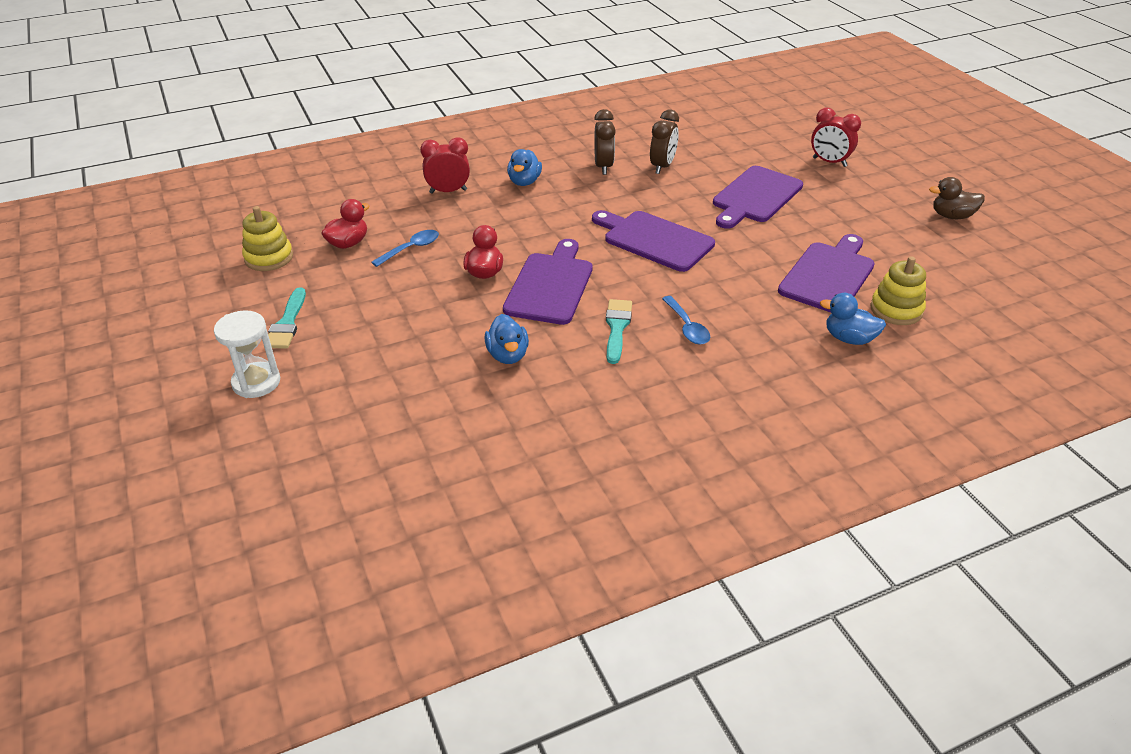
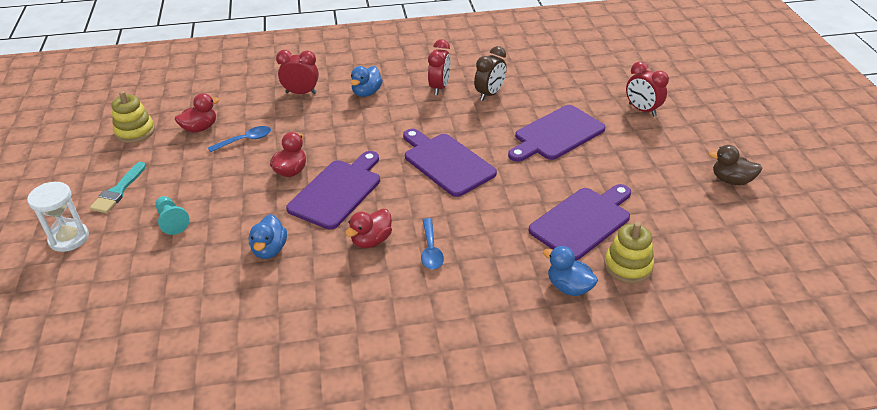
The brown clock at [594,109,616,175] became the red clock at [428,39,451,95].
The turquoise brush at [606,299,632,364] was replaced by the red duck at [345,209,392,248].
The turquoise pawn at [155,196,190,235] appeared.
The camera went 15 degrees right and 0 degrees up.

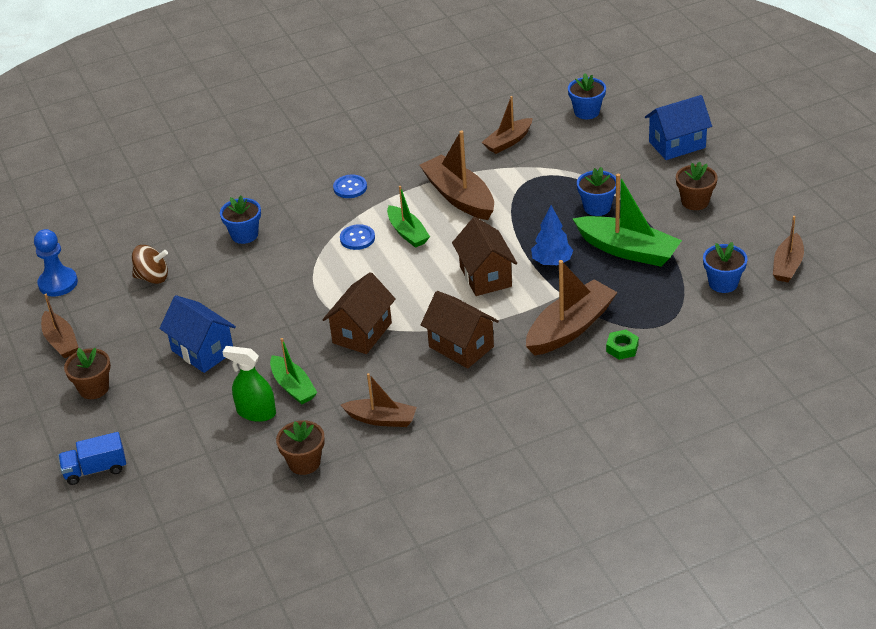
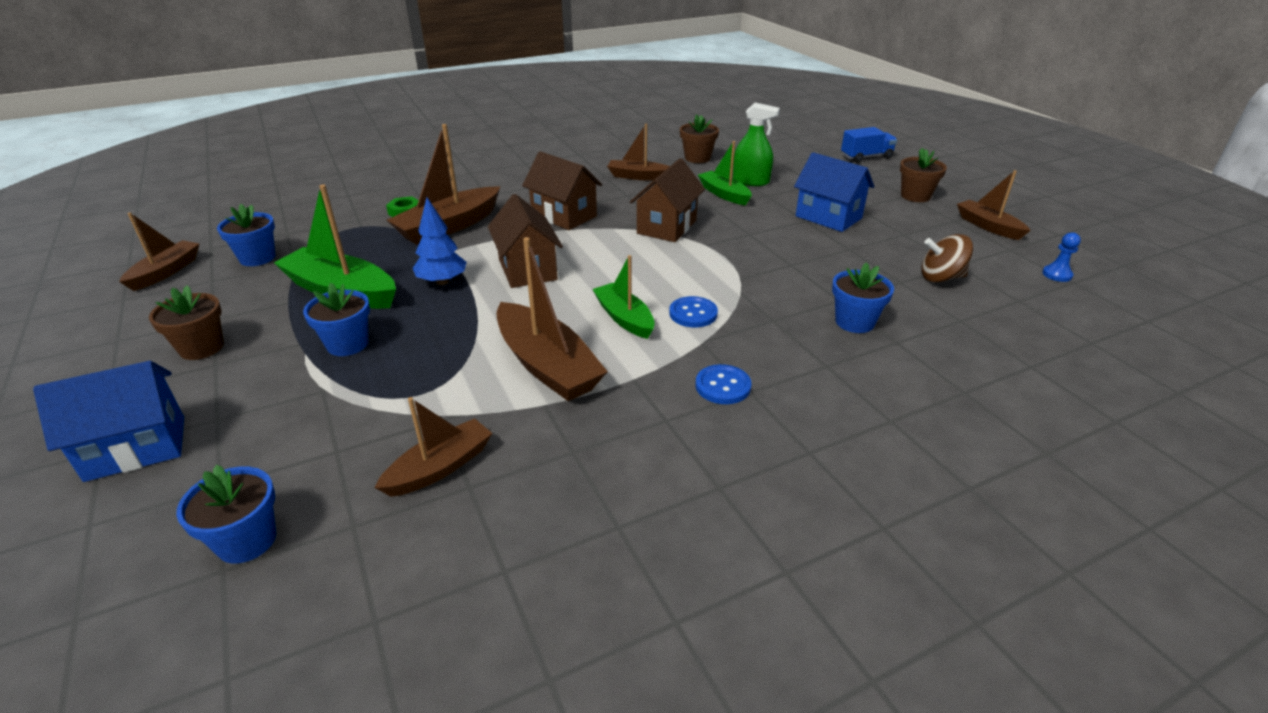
The blue pawn at [34,229,78,297] changed to 0.56 times the size.
The camera went 175 degrees right and 5 degrees down.

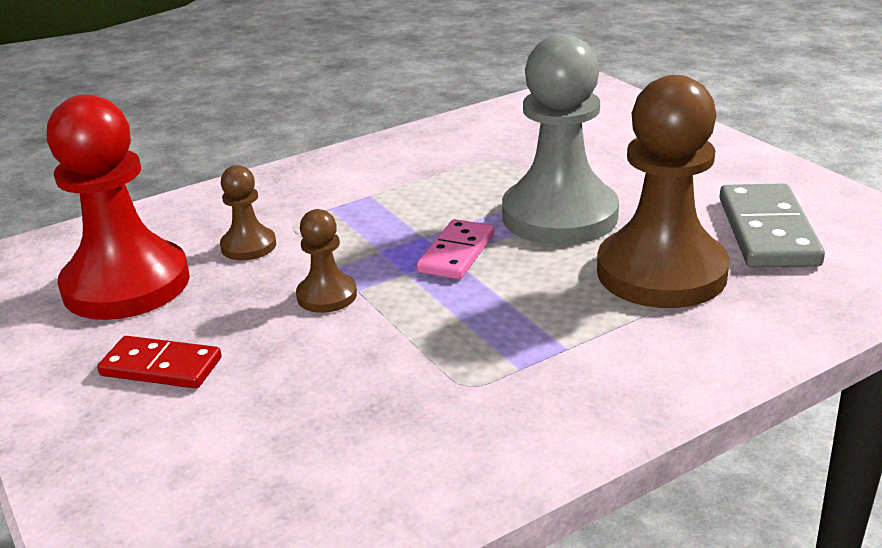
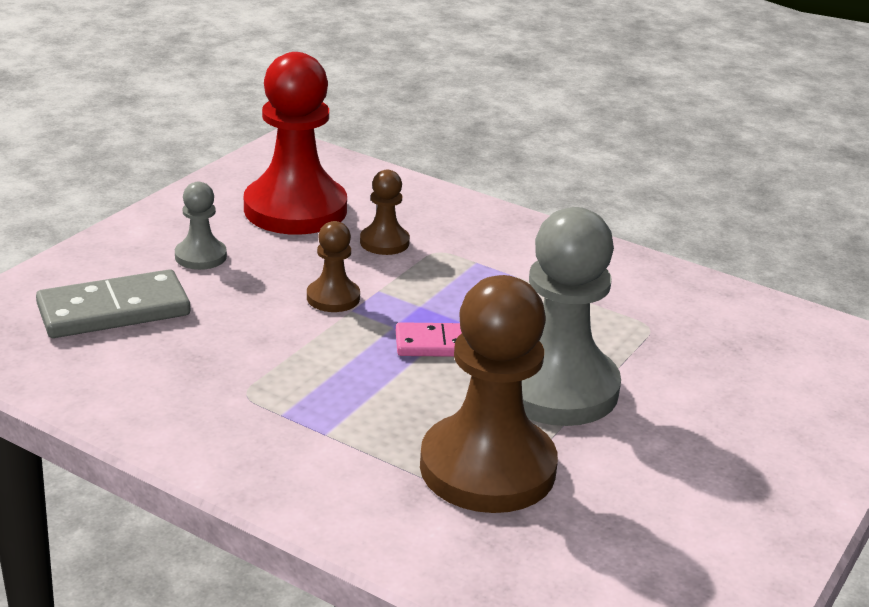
The grey domino moved from [720,183,825,268] to [36,269,190,338].
The red domino at [97,336,222,389] was replaced by the grey pawn at [175,182,227,270].
The camera went 60 degrees right and 0 degrees up.

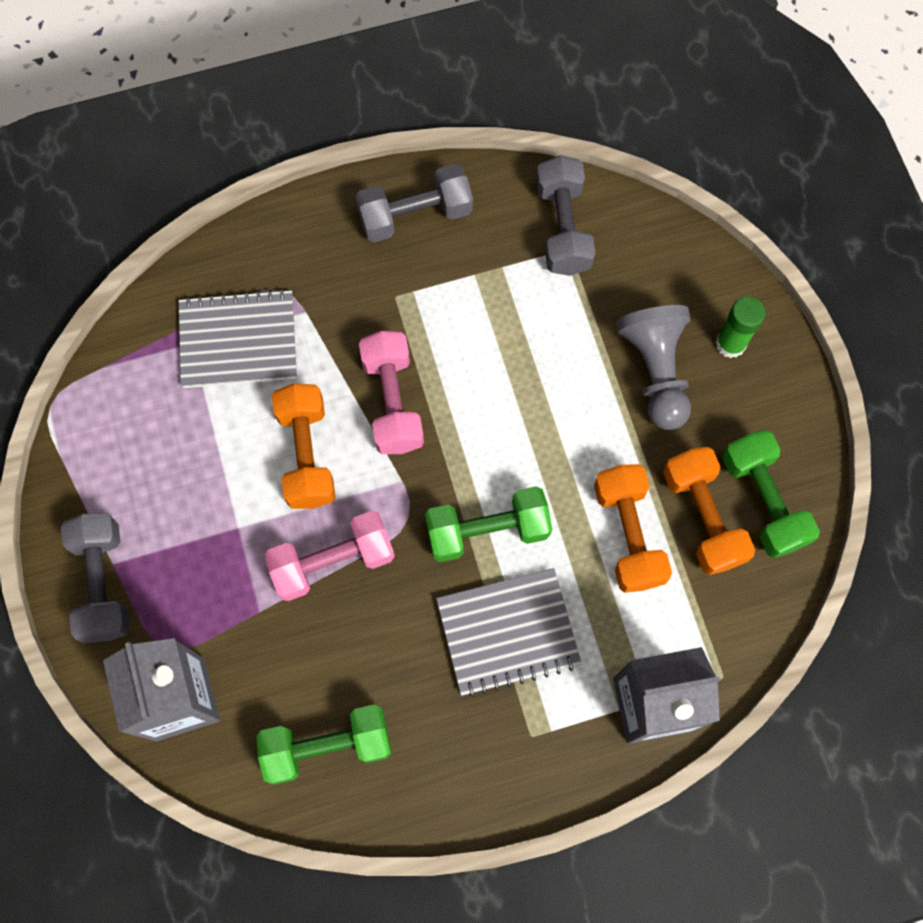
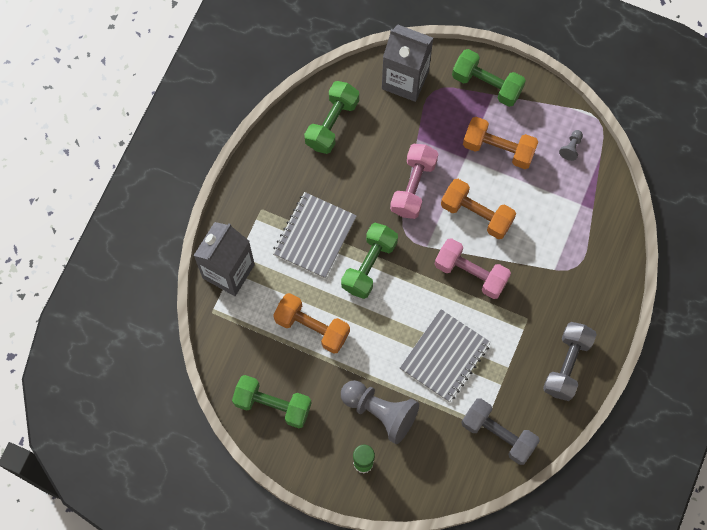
The grey notebook moved from [179,289,297,388] to [400,309,491,402].
The orange dumbbell moved from [663,447,755,575] to [463,117,539,169].
The grey dumbbell at [61,513,130,643] became the green dumbbell at [452,49,526,107].
The grey pawn at [559,130,583,161] appeared.
The camera went 130 degrees right and 0 degrees up.

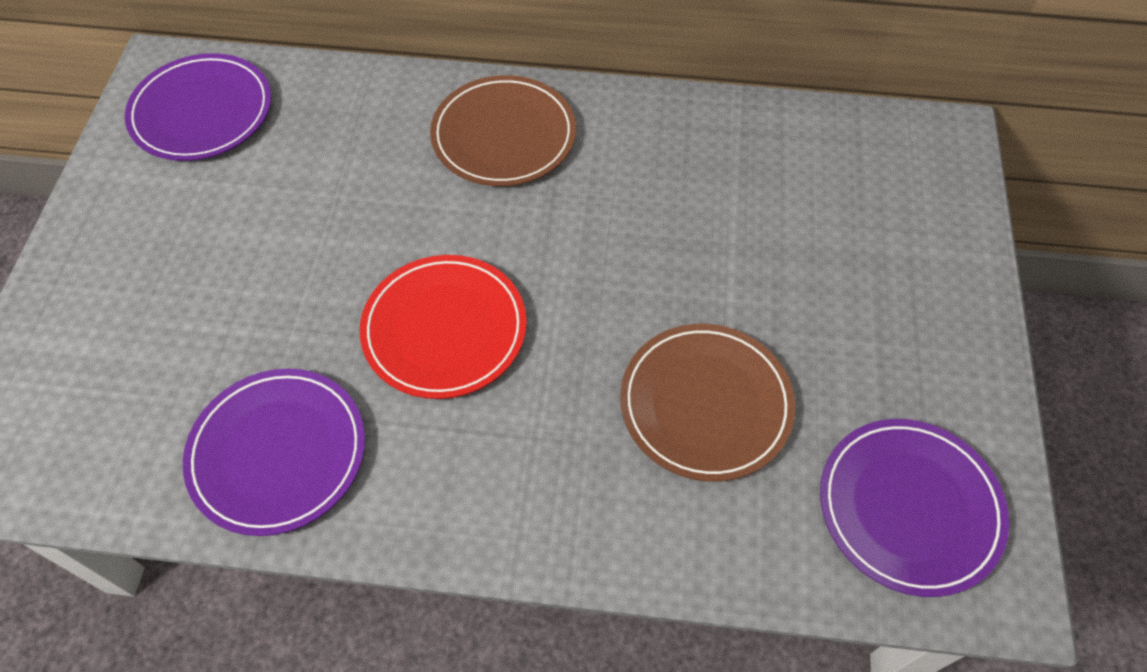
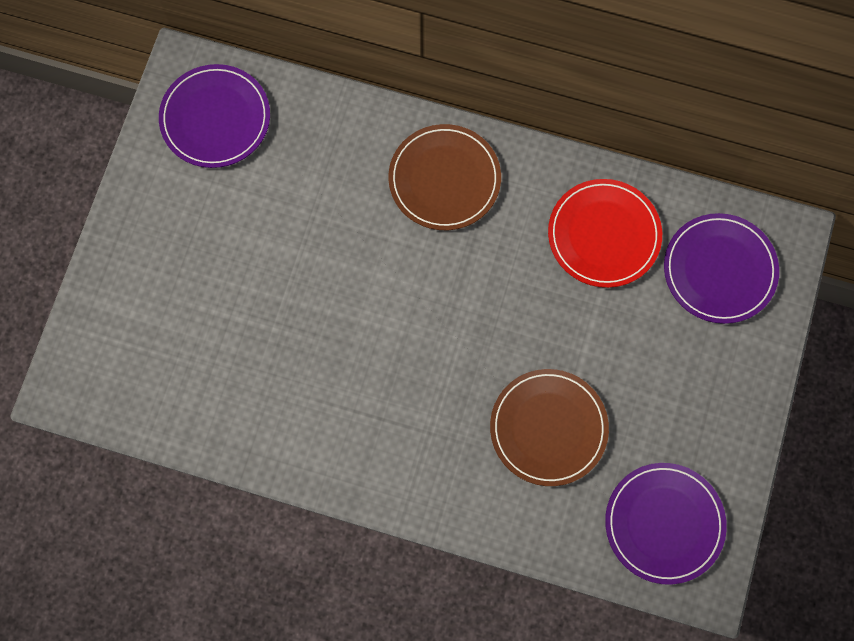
The red plate moved from [360,255,527,399] to [548,179,662,288].
The purple plate moved from [183,368,365,536] to [664,213,779,324].
The camera went 10 degrees right and 15 degrees up.

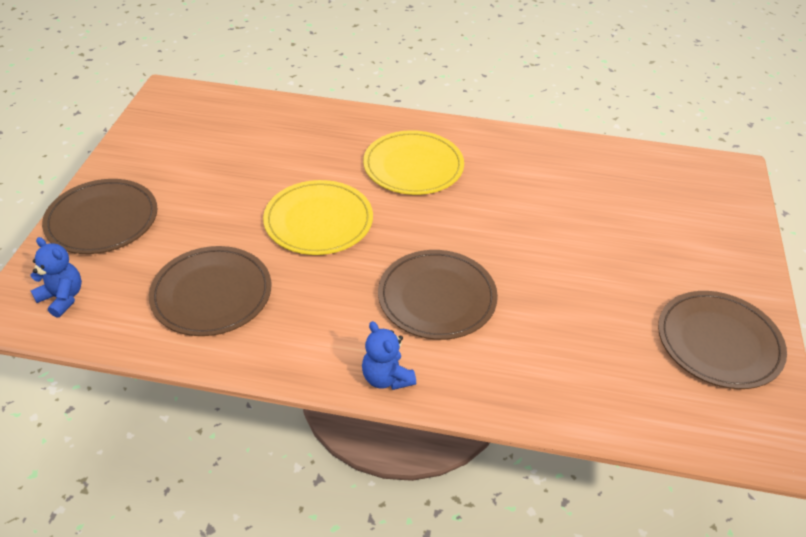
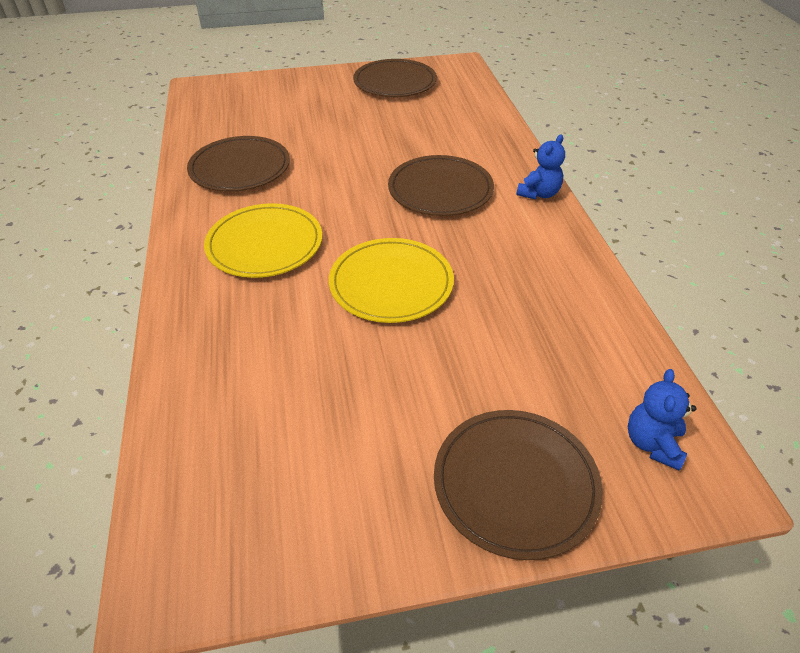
The brown plate moved from [149,246,271,336] to [187,136,290,192].
The camera went 110 degrees left and 0 degrees up.

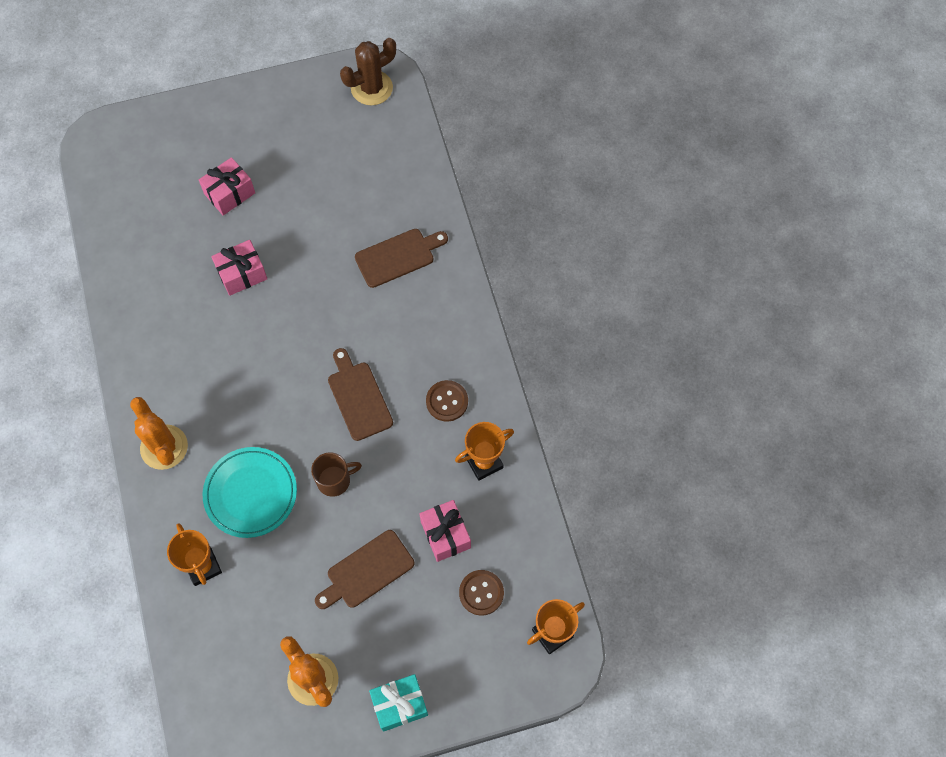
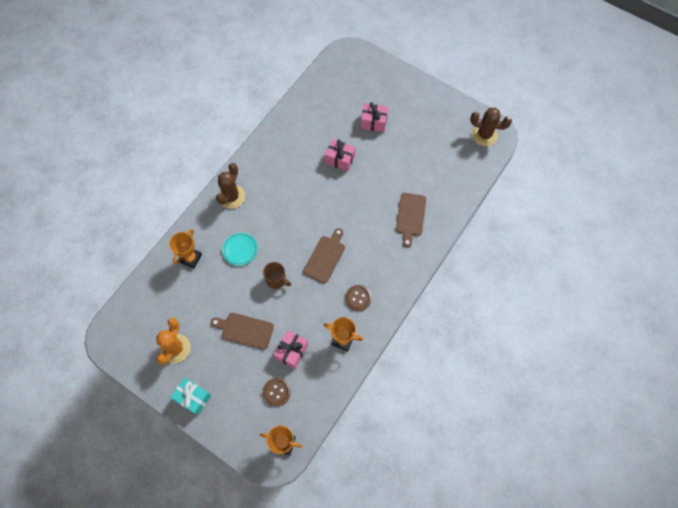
The brown cutting board at [355,229,448,288] turned 75 degrees clockwise.
The orange cactus at [130,397,188,470] became the brown cactus at [216,163,245,209].
The turquoise plate at [203,447,297,538] changed to 0.64 times the size.
The camera went 50 degrees right and 0 degrees up.

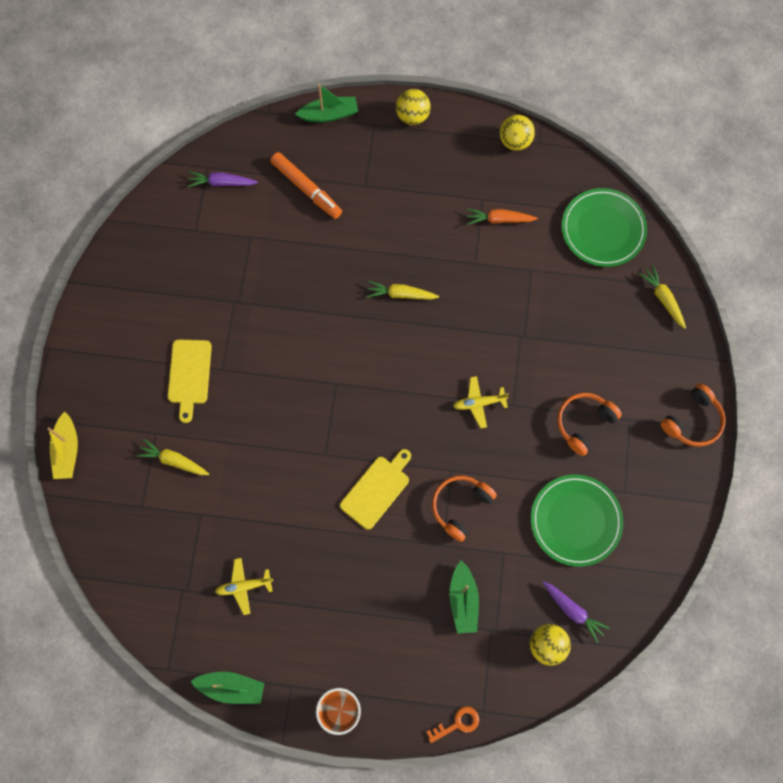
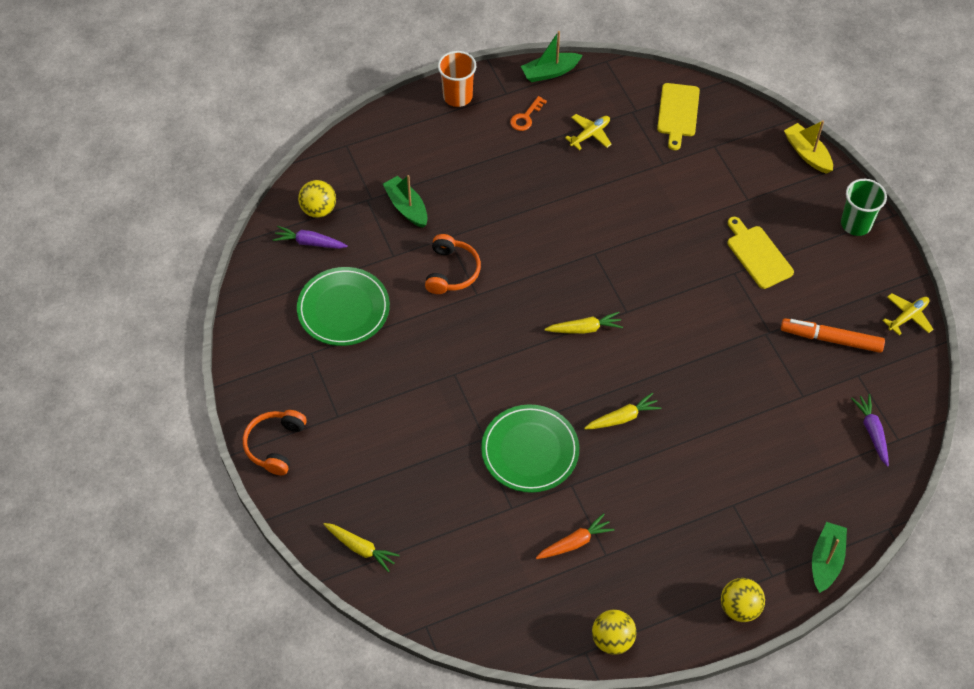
The green boat at [295,84,358,122] turned 150 degrees clockwise.
The orange marker moved from [270,152,342,219] to [781,318,885,353].
The purple carrot at [187,171,258,187] turned 75 degrees counterclockwise.
The green plate moved from [562,188,647,267] to [481,405,579,493].
The yellow plane moved from [453,376,509,429] to [883,293,933,335].
The orange headphones at [557,393,622,456] disappeared.
The yellow carrot moved from [136,439,209,475] to [544,312,623,334].
The yellow cutting board moved from [340,449,411,530] to [657,83,700,150].
The orange key moved from [426,707,479,743] to [510,96,547,131].
The green cup at [841,179,887,236] appeared.
The camera went 150 degrees right and 15 degrees down.

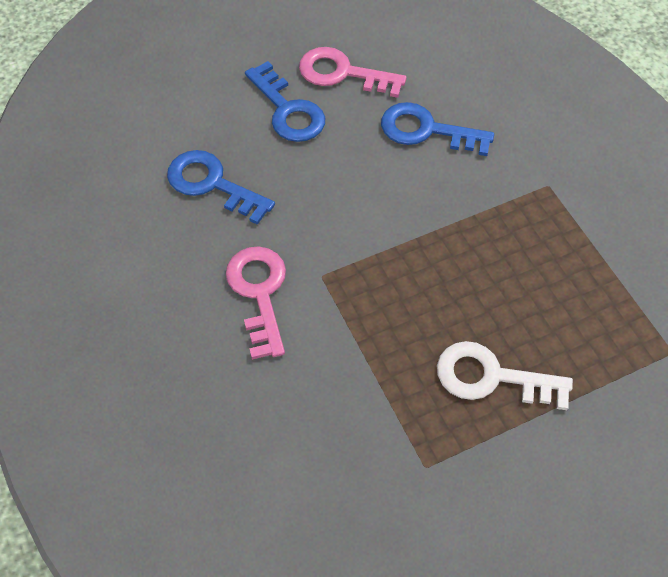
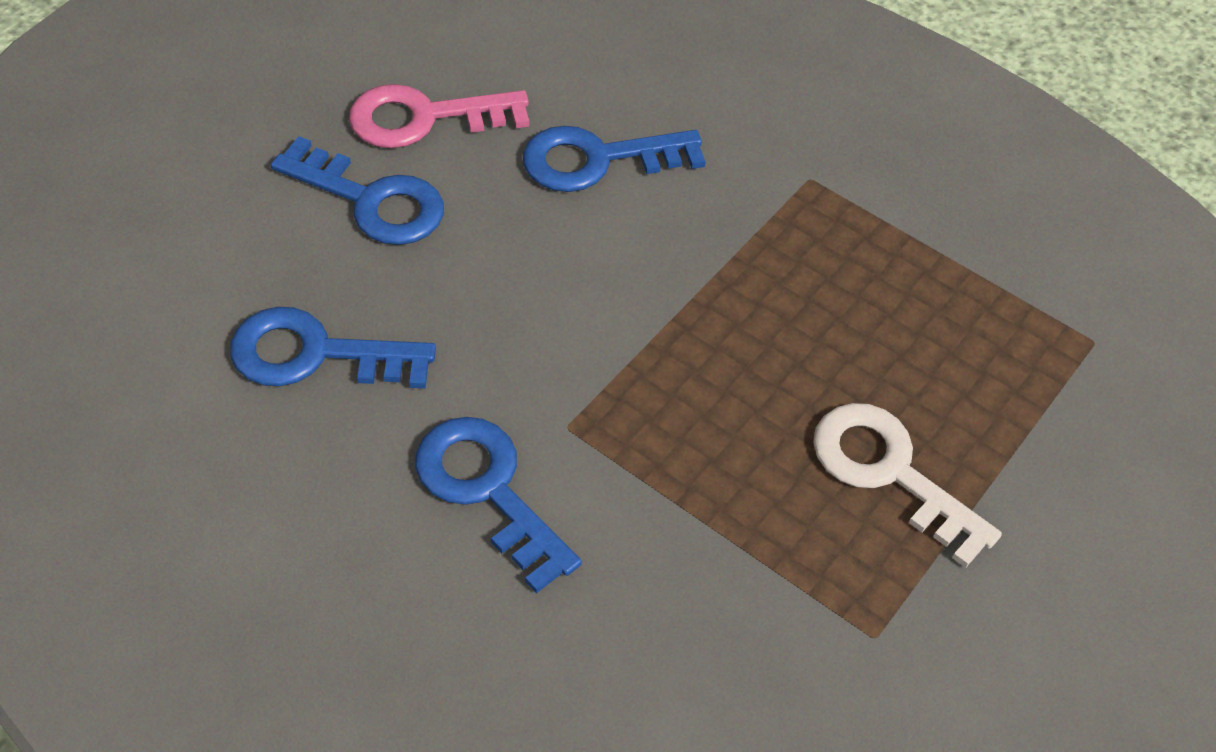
The pink key at [226,247,286,360] became the blue key at [415,417,582,593].
The white key at [437,341,573,410] turned 60 degrees clockwise.
The camera went 30 degrees left and 5 degrees down.

